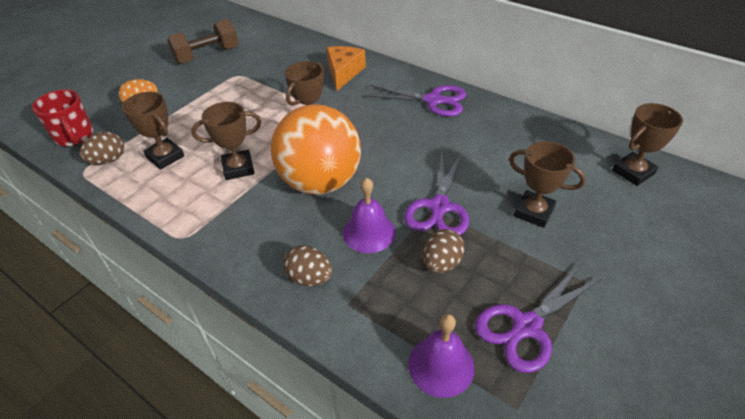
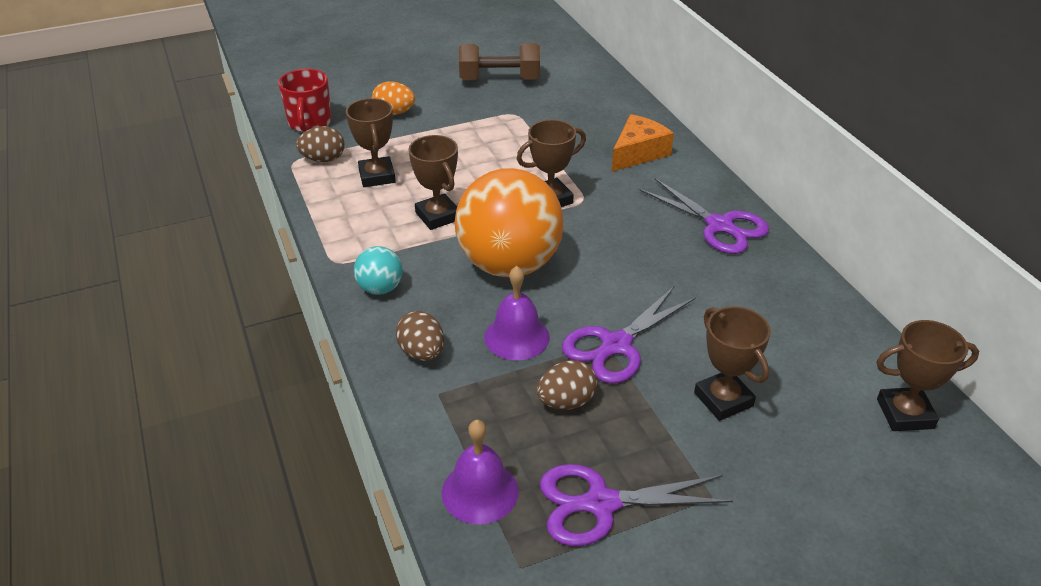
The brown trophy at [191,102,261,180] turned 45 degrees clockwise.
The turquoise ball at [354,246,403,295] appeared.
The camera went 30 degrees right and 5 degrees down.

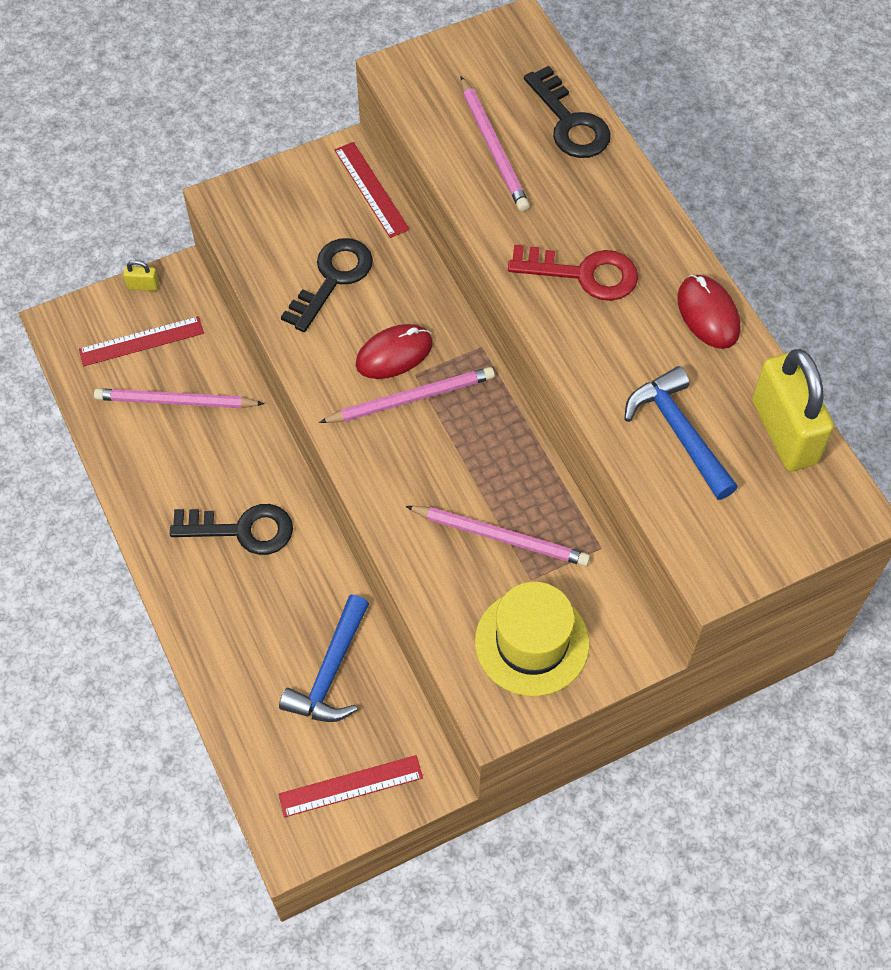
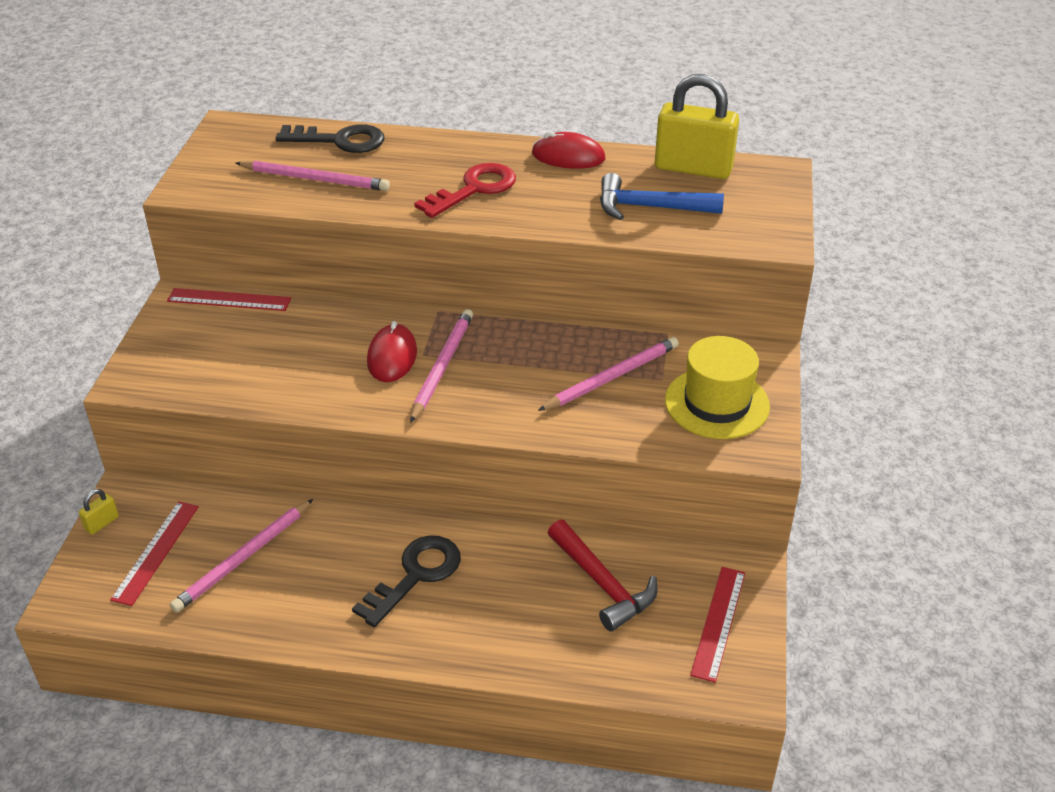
The black key at [281,238,373,332] disappeared.
The blue hammer at [279,595,369,722] became the red hammer at [548,520,657,632].
The camera went 55 degrees left and 20 degrees down.

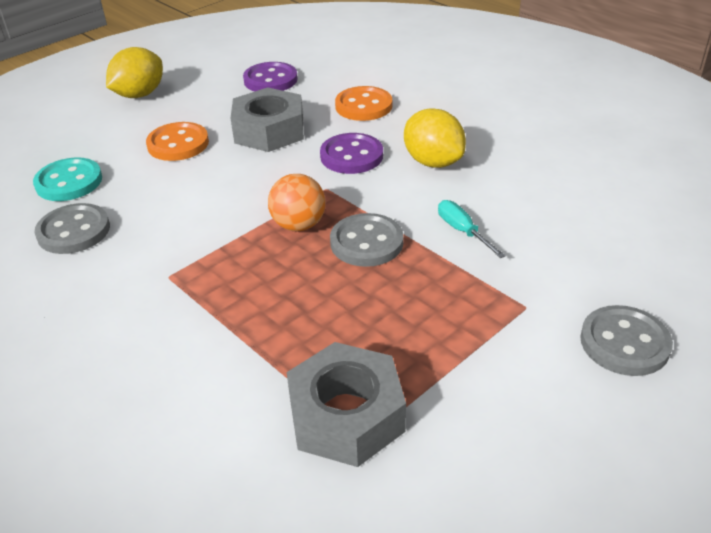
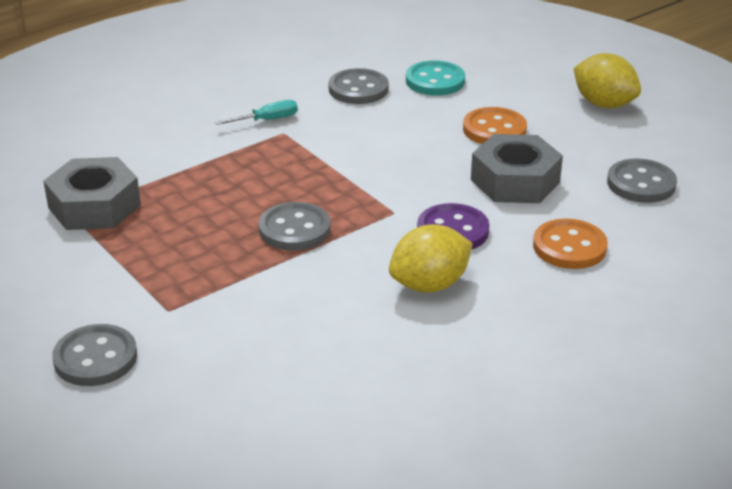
The purple button at [243,62,298,91] became the grey button at [607,158,677,203].
The orange ball at [268,174,326,231] disappeared.
The turquoise screwdriver moved from [438,200,506,258] to [215,100,298,125].
The camera went 95 degrees right and 5 degrees down.

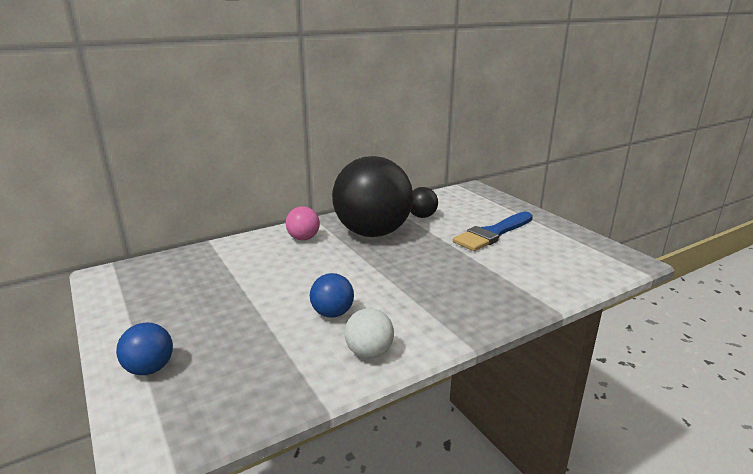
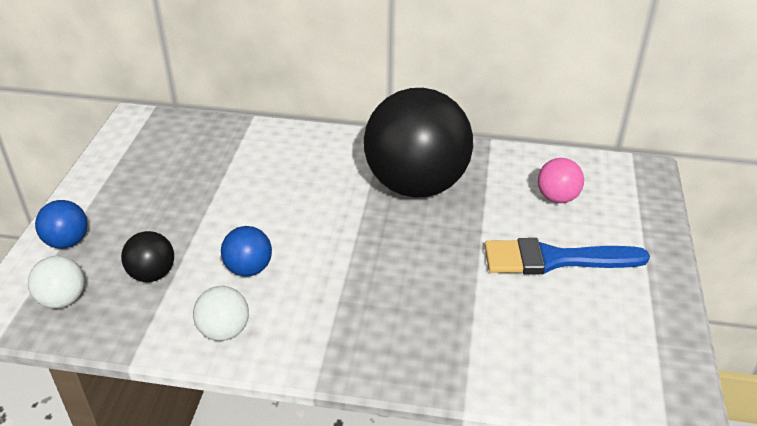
The black ball moved from [410,187,438,218] to [121,231,174,282].
The pink ball moved from [285,206,320,240] to [538,158,584,203].
The white ball at [28,256,84,309] appeared.
The camera went 40 degrees right and 15 degrees up.

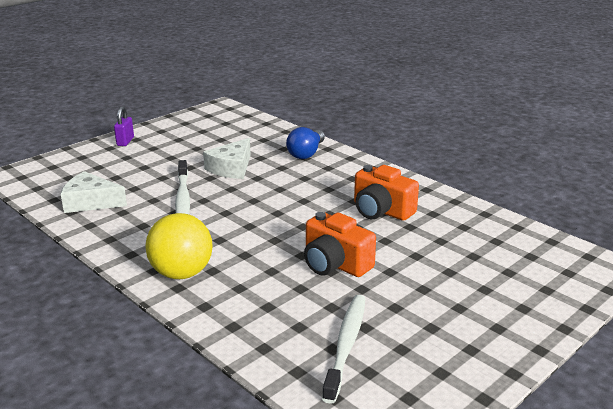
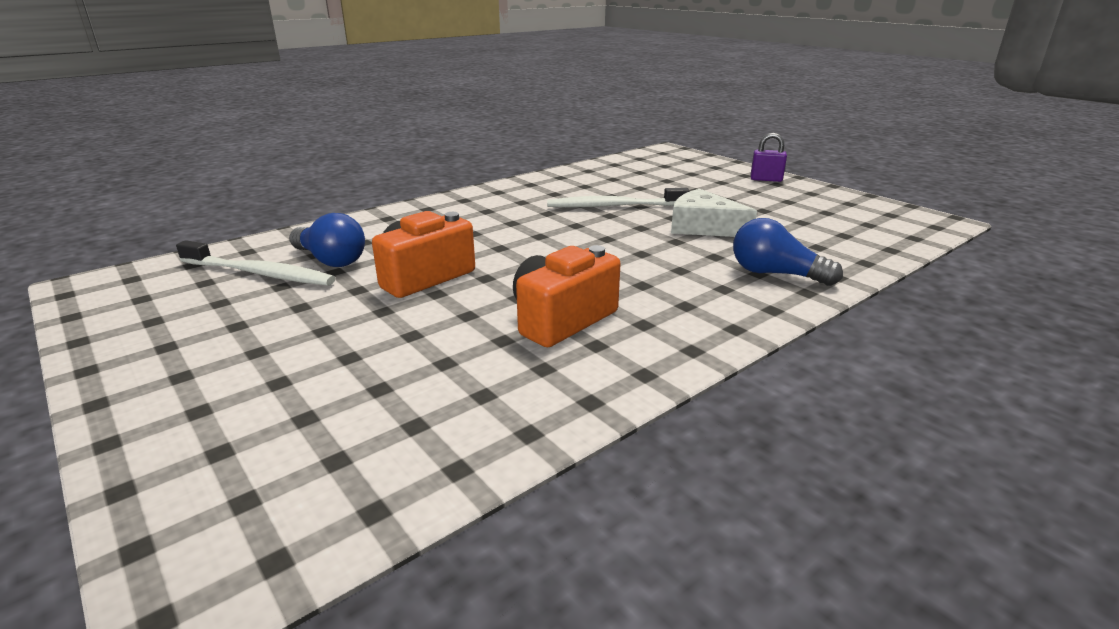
The white cheese at [61,171,127,213] disappeared.
The yellow ball at [145,213,213,279] disappeared.
The blue light bulb at [289,213,365,267] appeared.
The camera went 95 degrees right and 0 degrees up.

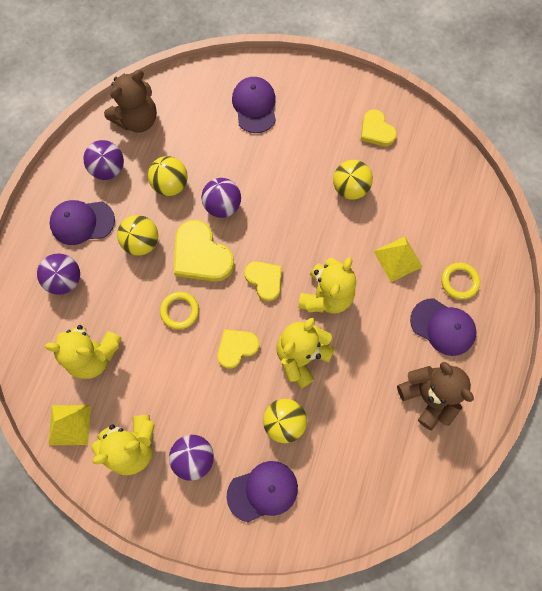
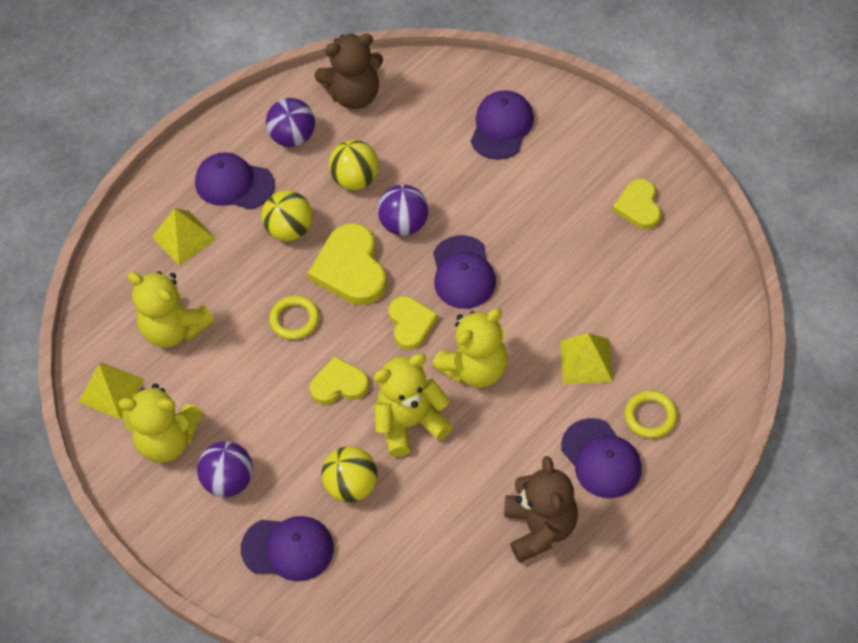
The yellow ball at [333,160,373,200] disappeared.
The purple ball at [37,253,80,295] was replaced by the yellow pyramid at [152,208,216,266].
The purple cap at [433,235,496,309] appeared.
The camera went 30 degrees right and 15 degrees down.

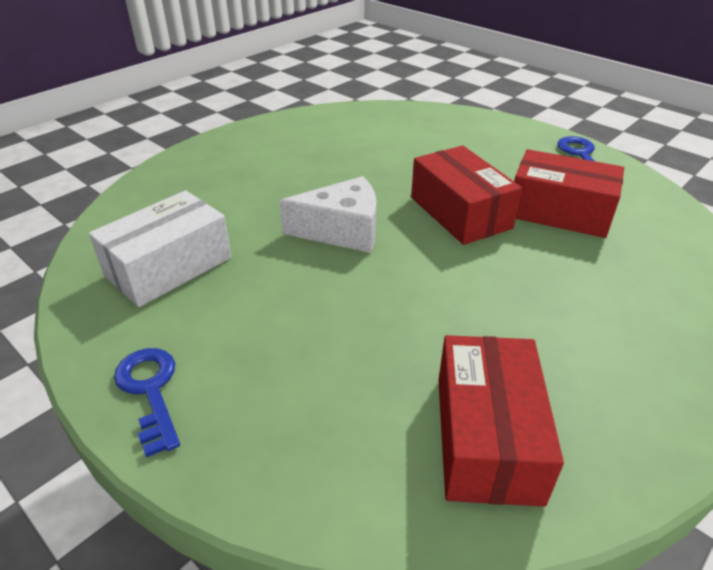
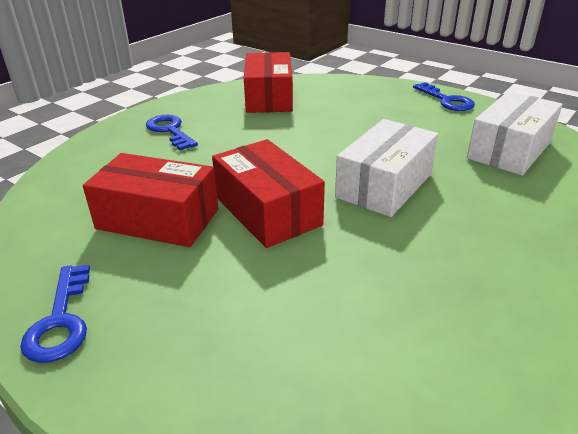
The white cheese at [279,176,376,253] was replaced by the white box at [335,119,438,217].
The blue key at [146,115,198,150] appeared.
The camera went 175 degrees right and 5 degrees down.

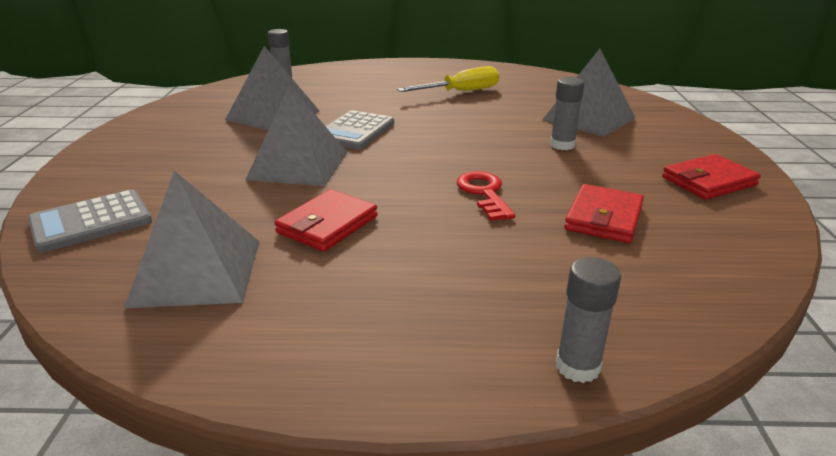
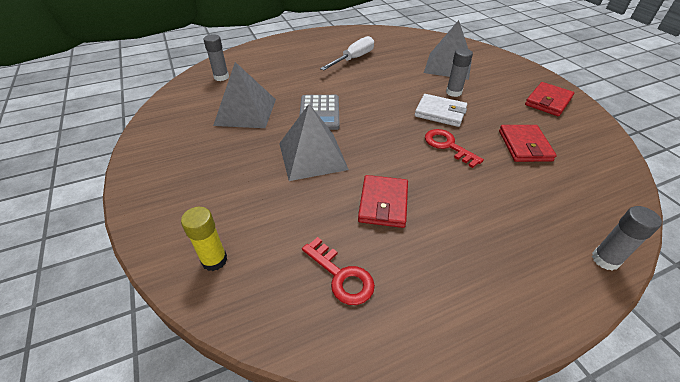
The yellow screwdriver at [397,66,499,92] became the white screwdriver at [320,36,374,71].
The grey pyramid at [124,171,260,308] was replaced by the red key at [302,237,375,305].
The grey calculator at [28,189,152,253] was replaced by the yellow glue stick at [181,207,227,271].
The white wallet at [415,94,467,127] appeared.
The camera went 25 degrees left and 15 degrees up.

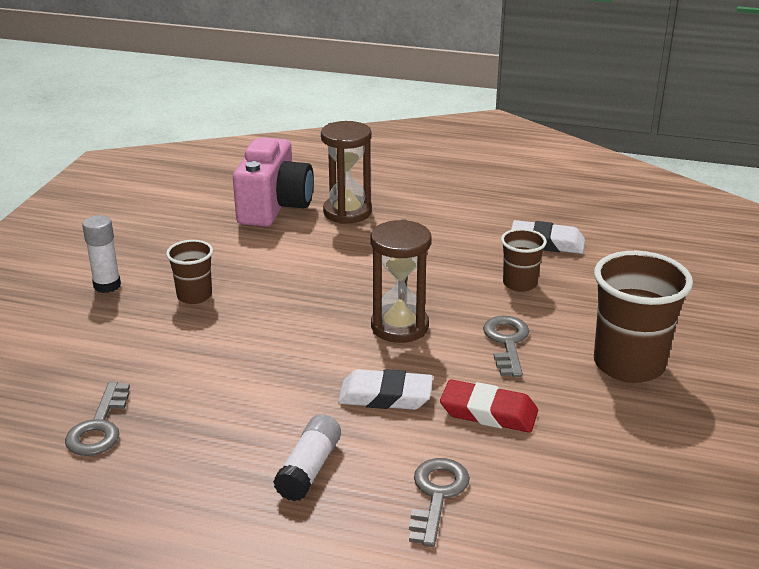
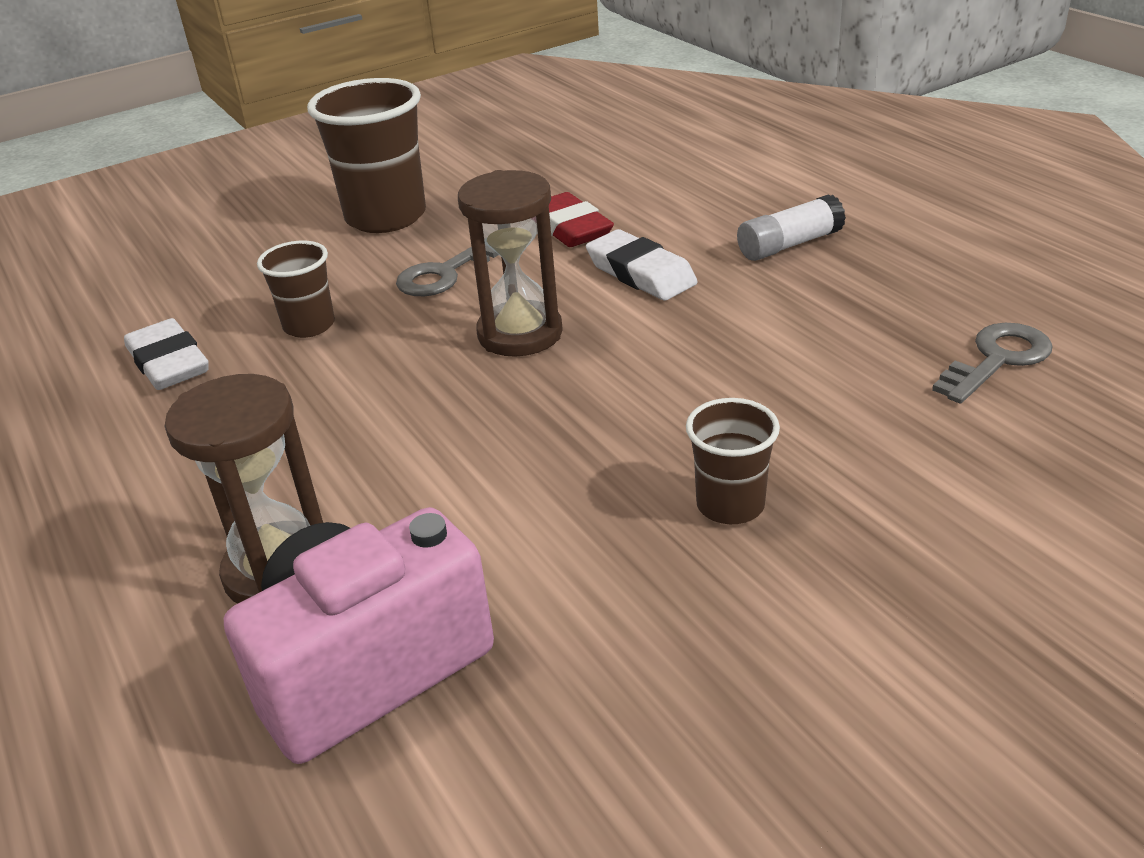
The white glue stick at [82,215,121,293] disappeared.
The grey key at [409,458,470,547] disappeared.
The camera went 135 degrees left and 5 degrees up.

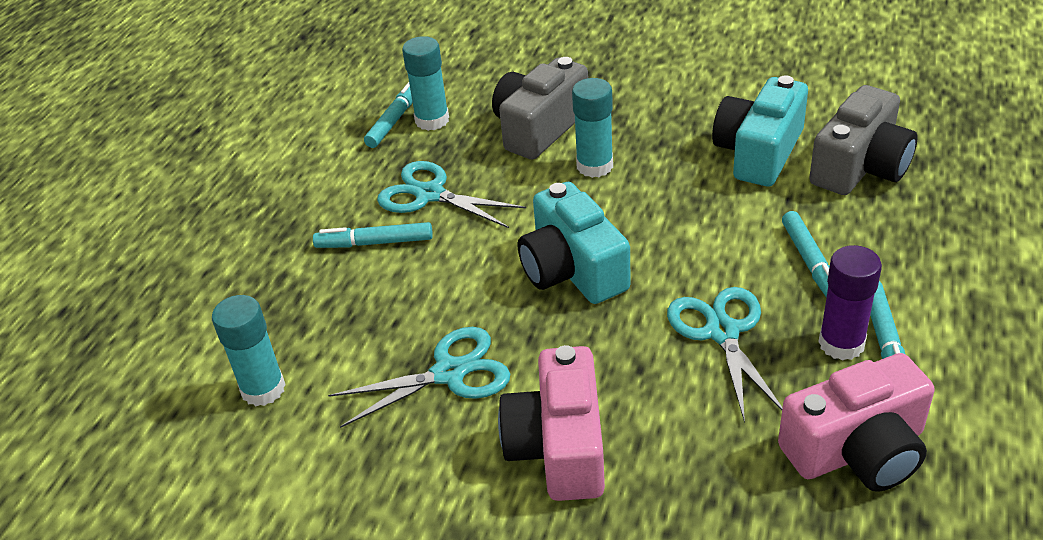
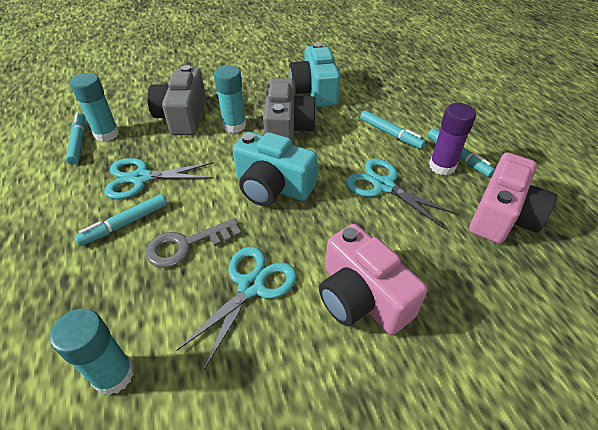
The grey camera moved from [809,85,917,195] to [263,78,317,145].
The grey key at [145,218,241,268] appeared.
The camera went 40 degrees left and 5 degrees up.

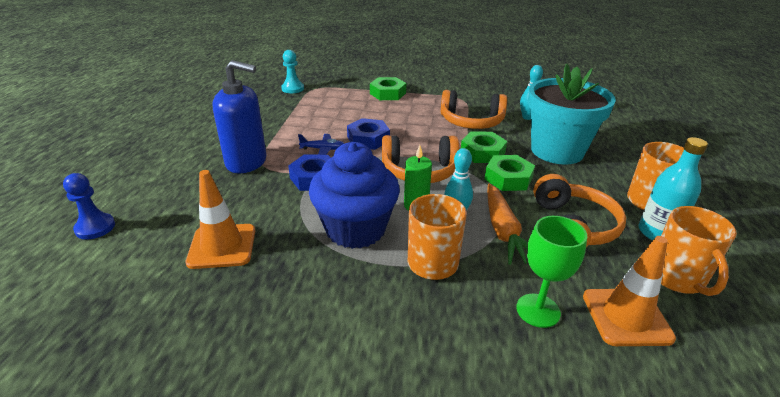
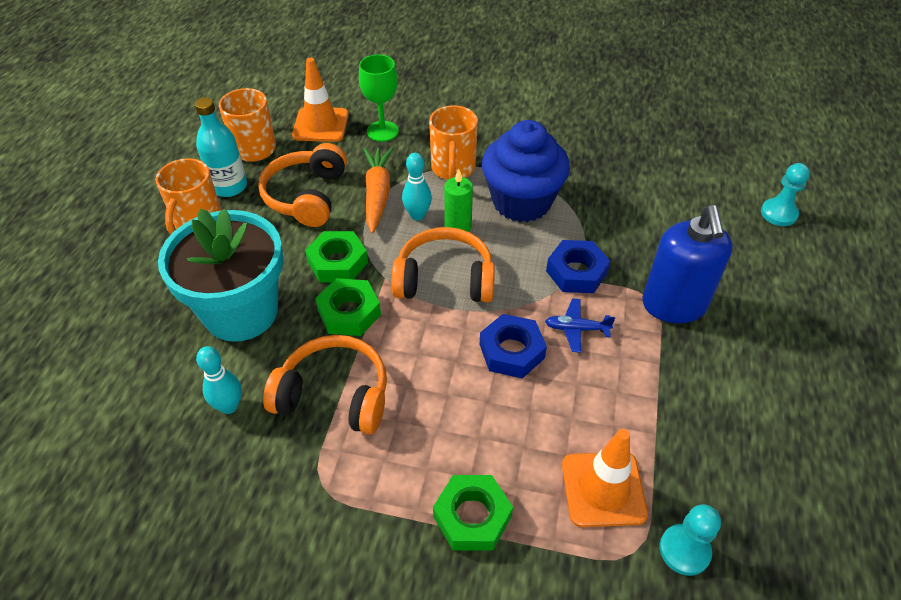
The blue soap dispenser at [213,60,267,173] turned 105 degrees counterclockwise.
The orange traffic cone moved from [186,170,255,269] to [562,429,648,527].
The blue pawn at [63,173,115,240] became the turquoise pawn at [761,163,810,226].
The camera went 175 degrees left and 15 degrees up.

